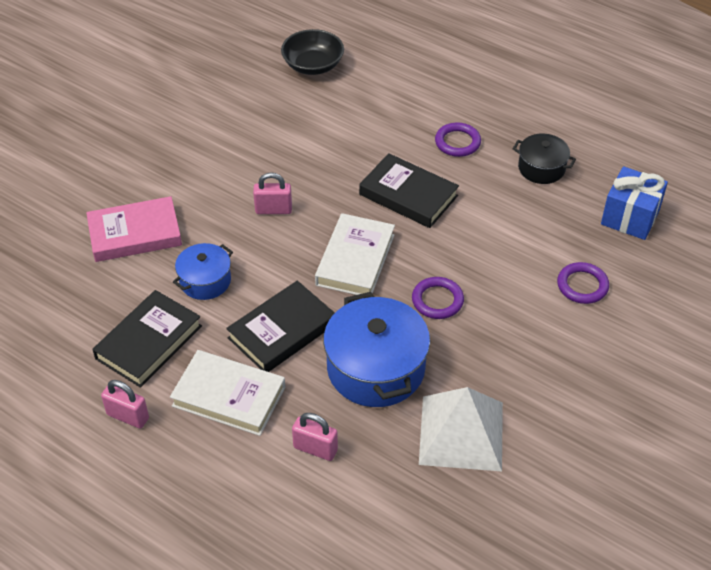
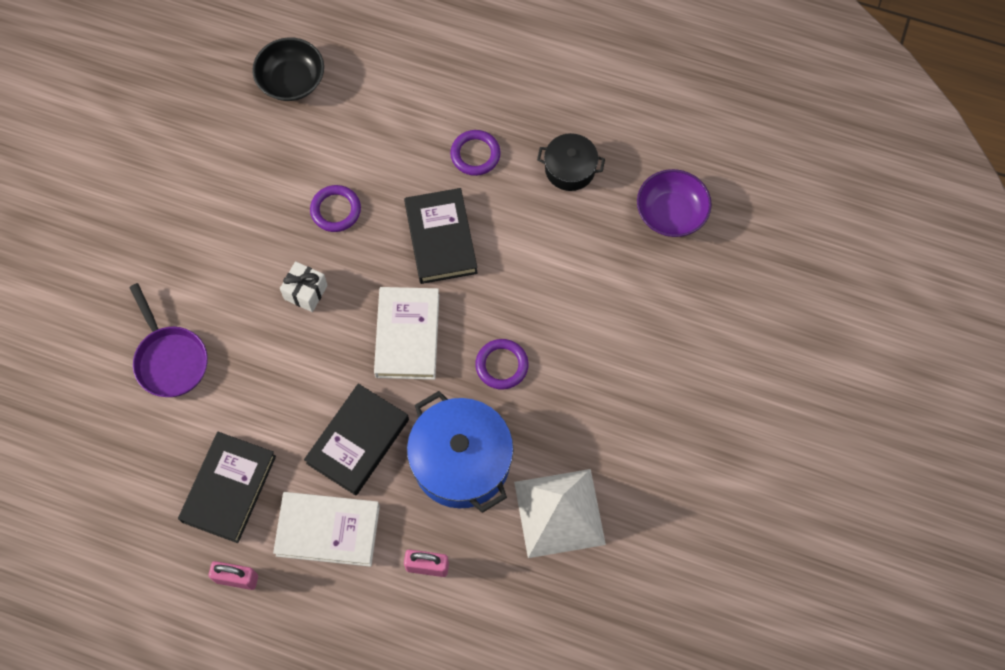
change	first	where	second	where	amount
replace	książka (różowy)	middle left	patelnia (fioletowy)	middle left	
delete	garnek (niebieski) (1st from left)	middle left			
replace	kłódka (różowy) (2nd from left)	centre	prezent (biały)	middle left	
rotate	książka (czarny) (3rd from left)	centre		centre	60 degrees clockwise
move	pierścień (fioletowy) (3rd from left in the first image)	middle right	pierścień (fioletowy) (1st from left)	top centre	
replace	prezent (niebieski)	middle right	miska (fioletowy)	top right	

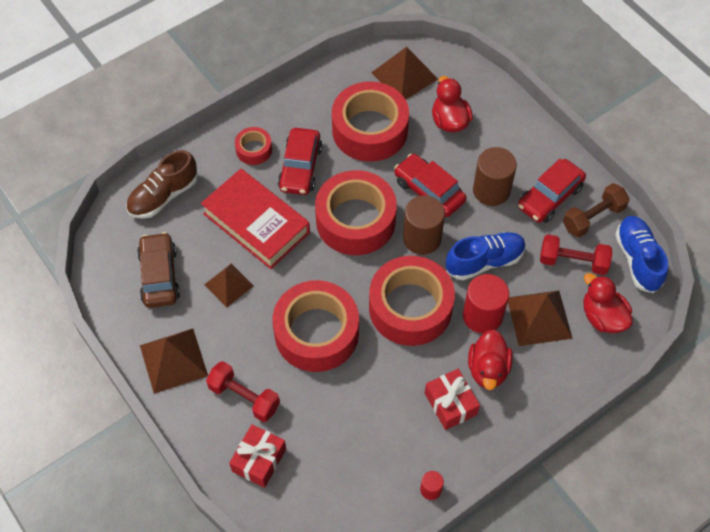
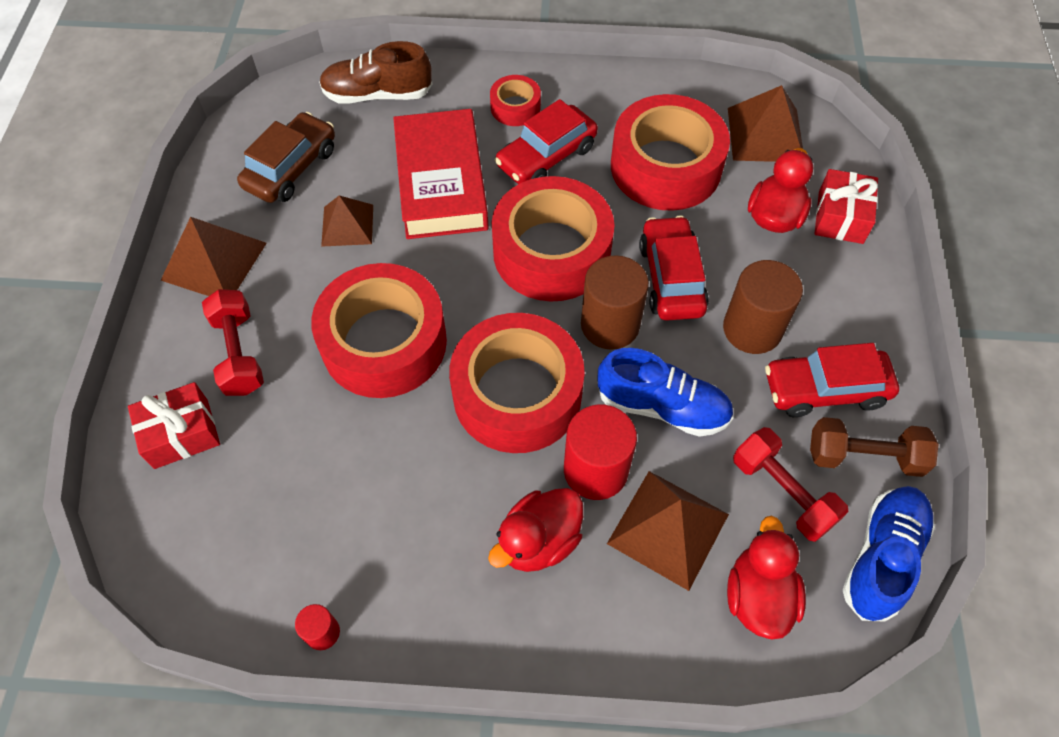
change	first	where	second	where	amount
move	prezent (czerwony) (2nd from left)	bottom centre		top right	

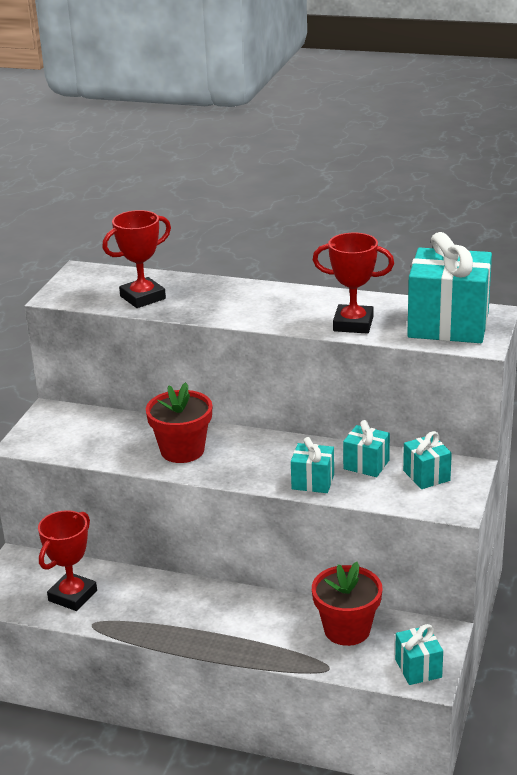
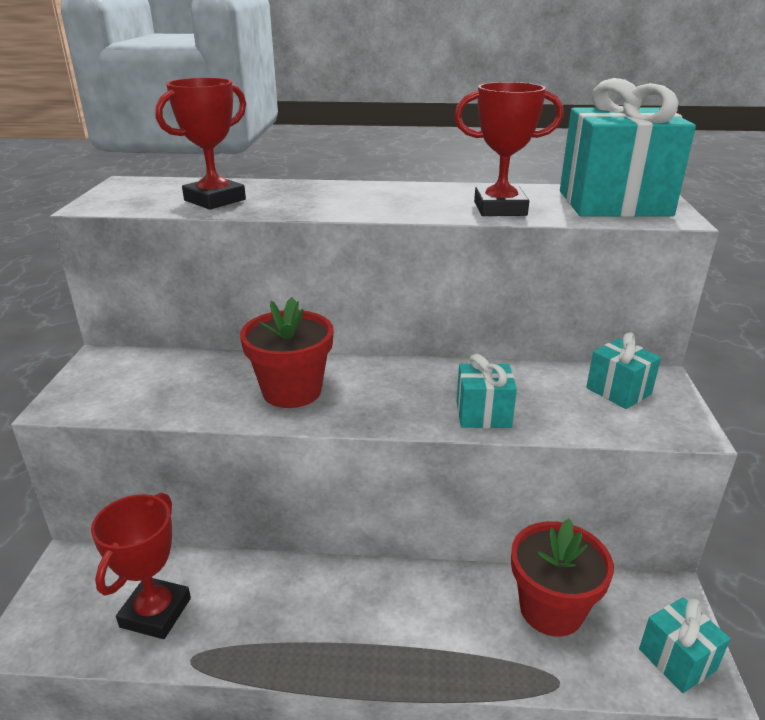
change	first	where	second	where	amount
delete	prezent (turkusowy) (2nd from left)	middle right			

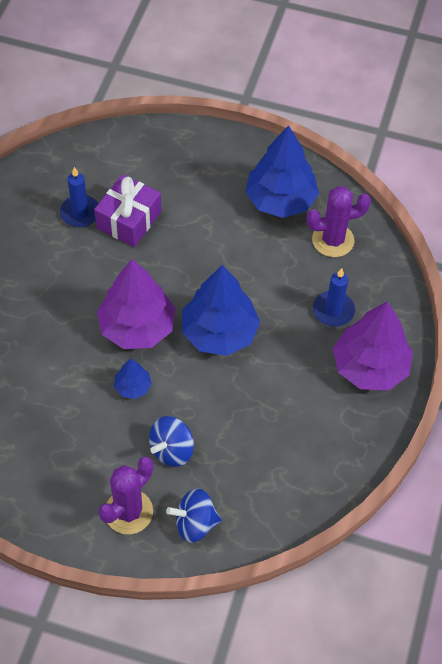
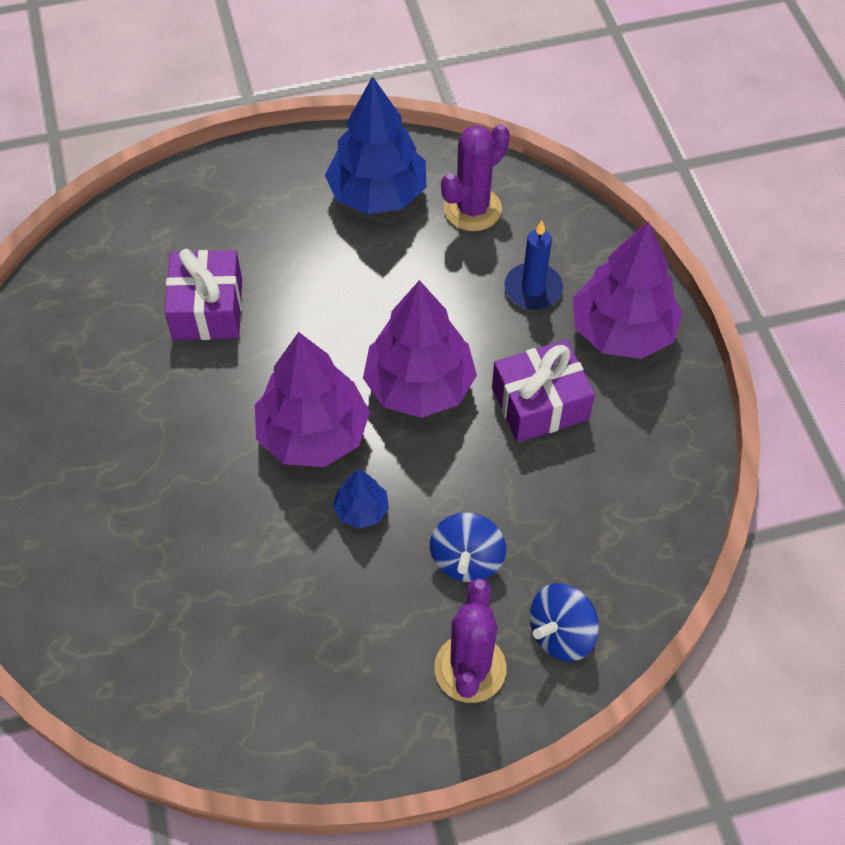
change	first	where	second	where	amount
delete	świeca (niebieski) (1st from left)	top left			
recolor	drzewko (niebieski) (2nd from left)	centre	drzewko (fioletowy) (2nd from left)	centre	
insert			prezent (fioletowy) (2nd from left)	centre	

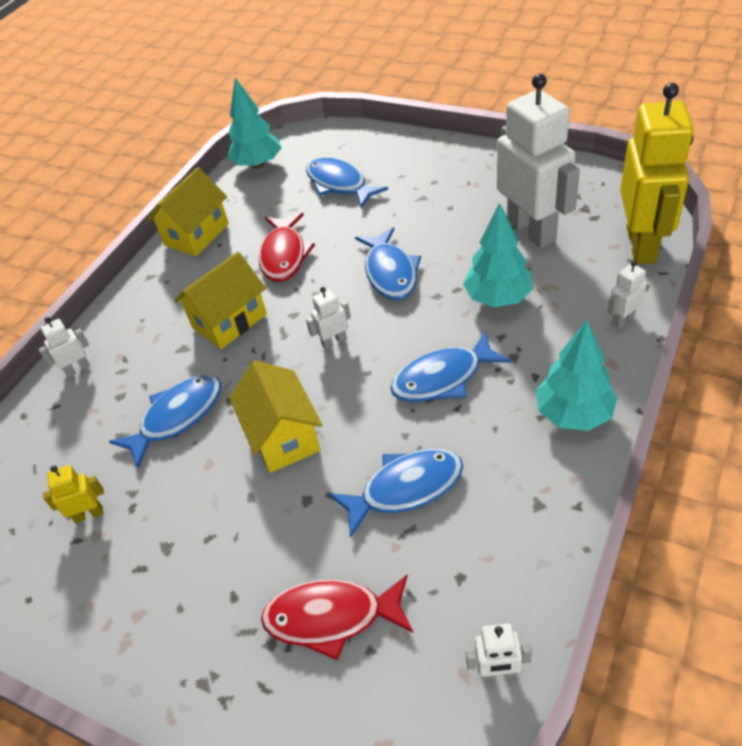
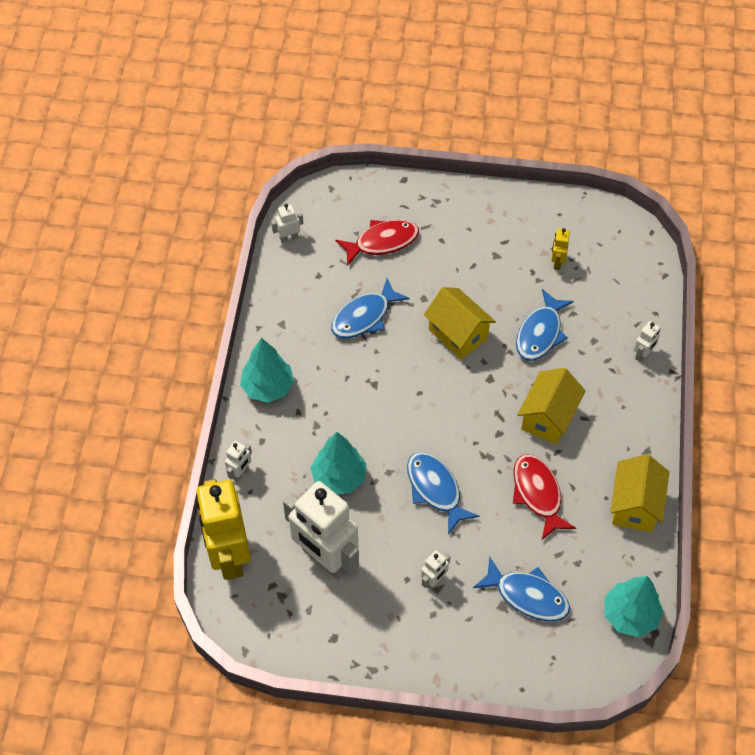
change	first	where	second	where	amount
rotate	robot (żółty) (1st from left in the first image)	middle left	robot (żółty) (2nd from left)	top right	135 degrees clockwise
move	robot (biały) (2nd from left in the first image)	centre	robot (biały) (4th from left)	bottom centre	
delete	ryba (niebieski) (5th from left)	centre			

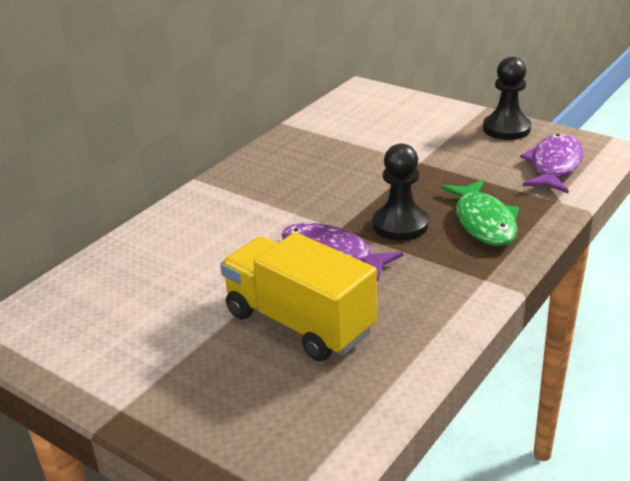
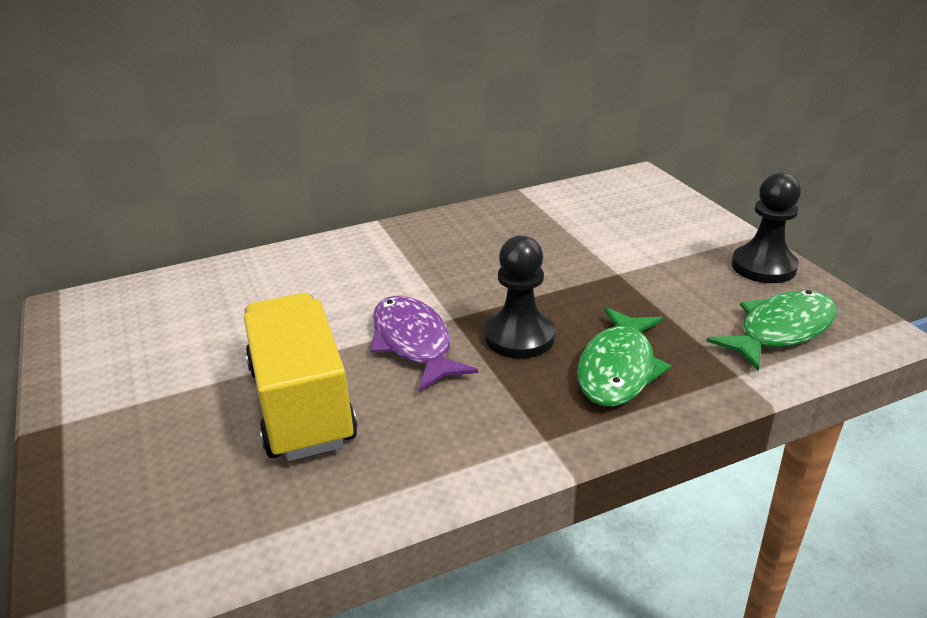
change	first	where	second	where	amount
recolor	ryba (fioletowy) (2nd from left)	middle right	ryba (zielony) (2nd from left)	middle right	

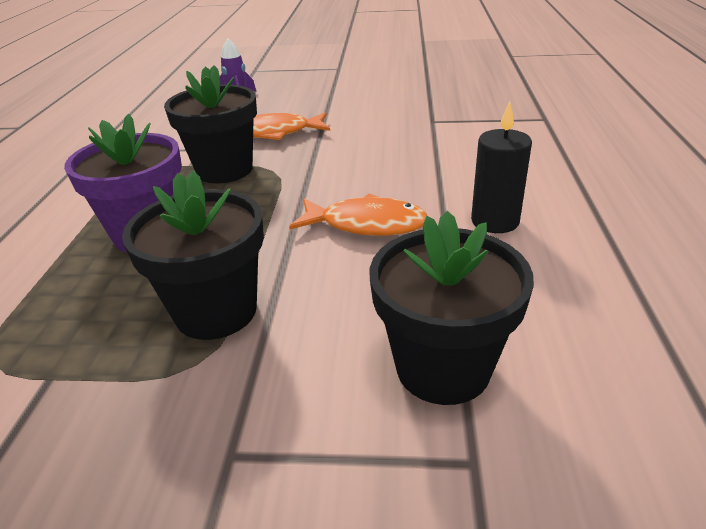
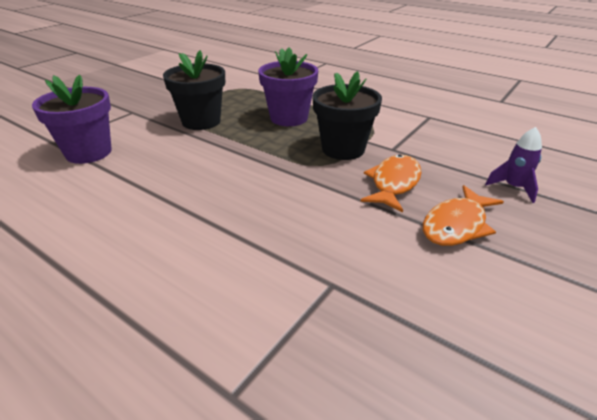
change	first	where	second	where	amount
move	ryba (pomarańczowy) (2nd from left)	centre		middle right	
recolor	doniczka (czarny) (3rd from left)	centre	doniczka (fioletowy) (1st from left)	top left	
delete	świeca (czarny)	top right			

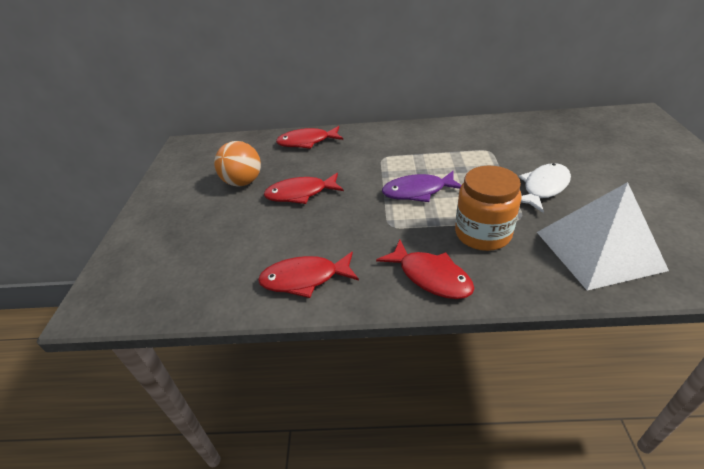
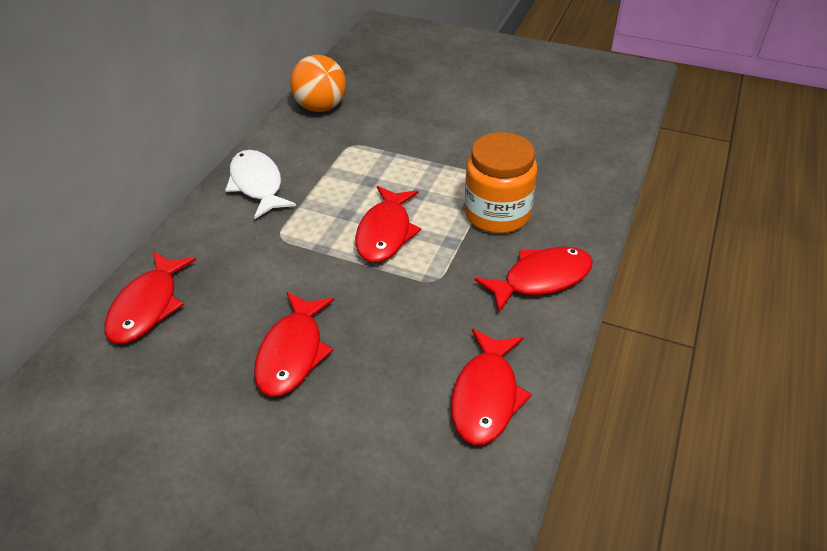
change	first	where	second	where	amount
move	piłka (pomarańczowy)	centre		top centre	
recolor	ryba (fioletowy)	centre	ryba (czerwony) (3rd from left)	centre	
move	ryba (biały)	middle right		middle left	
delete	piramida (biały)	middle right			

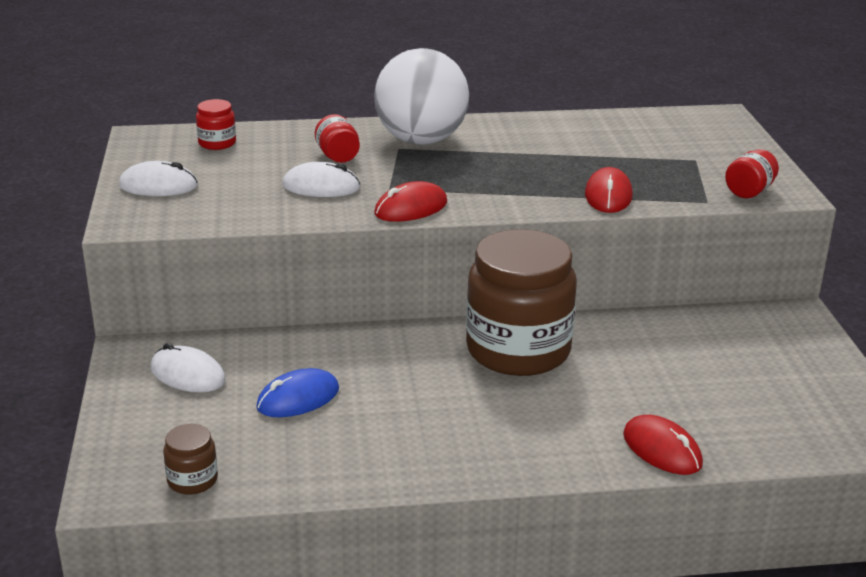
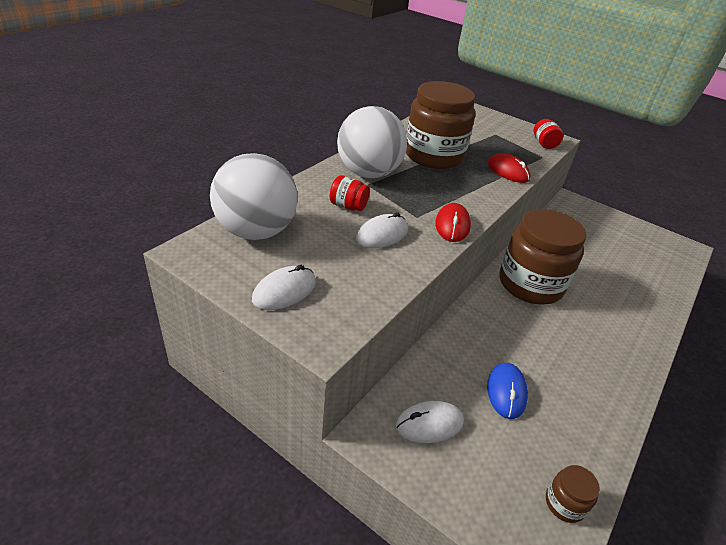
change	first	where	second	where	amount
replace	słoik (czerwony) (1st from left)	top left	piłka (biały) (1st from left)	centre	
delete	myszka (czerwony) (3rd from left)	bottom right			
insert			słoik (brązowy) (1st from left)	top centre	

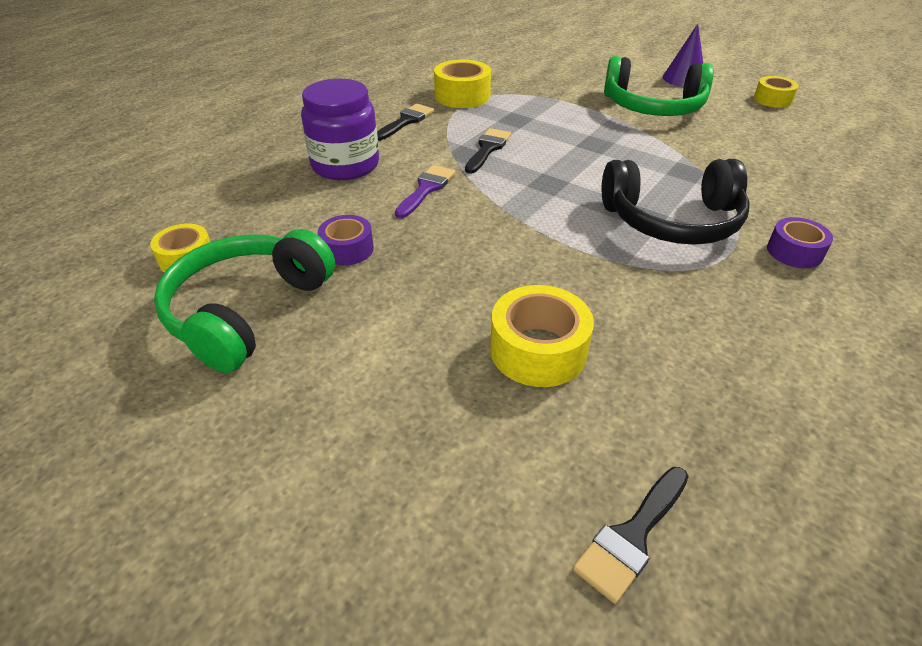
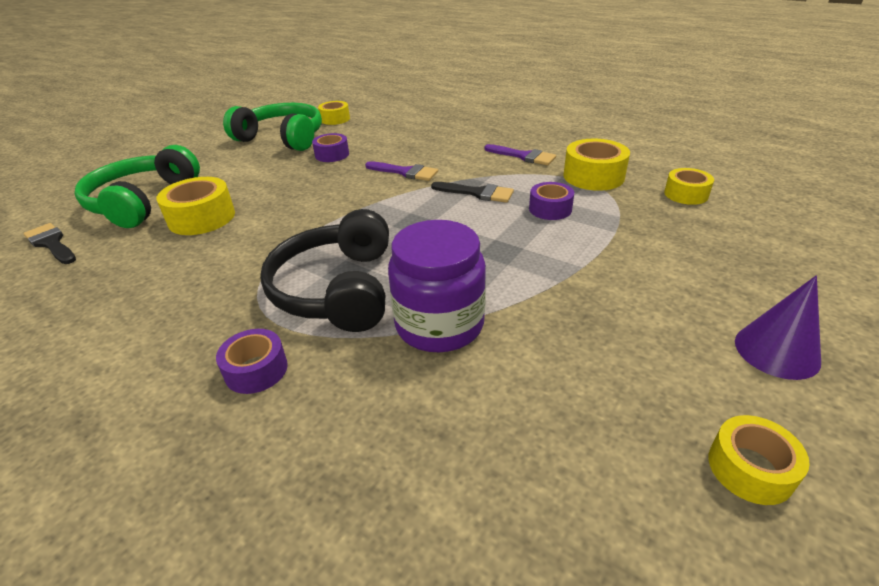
change	first	where	second	where	amount
move	słoik (fioletowy)	top centre		centre	
recolor	pędzel (czarny) (1st from left)	top centre	pędzel (fioletowy) (2nd from left)	top centre	
move	słuchawki (zielony) (2nd from left in the first image)	top right	słuchawki (zielony) (1st from left)	top left	
insert			taśma klejąca (fioletowy) (3rd from left)	centre	
insert			taśma klejąca (żółty) (4th from left)	top right	

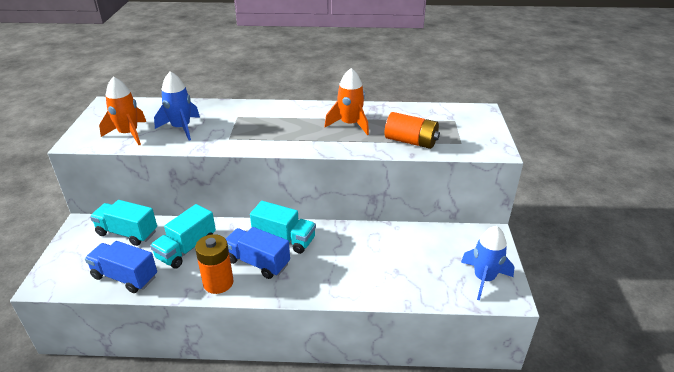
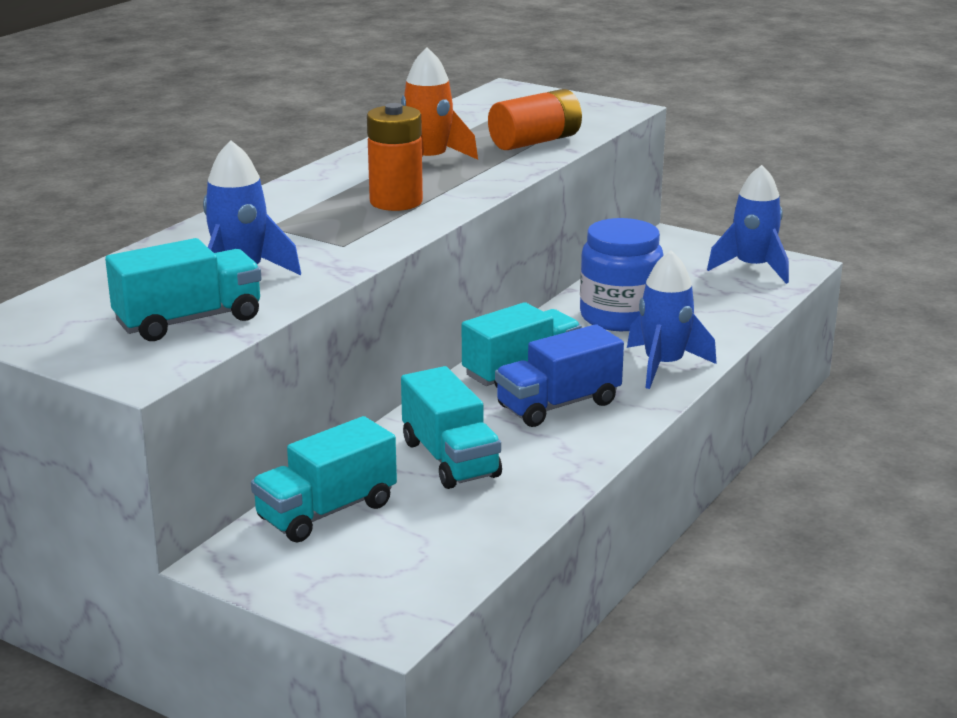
change	first	where	second	where	amount
delete	ciężarówka (niebieski) (1st from left)	bottom left			
replace	rakieta (pomarańczowy) (1st from left)	top left	ciężarówka (turkusowy) (1st from left)	middle left	
move	bateria (pomarańczowy) (1st from left)	bottom left		top centre	
insert			słoik (niebieski)	centre	
insert			rakieta (niebieski) (2nd from left)	middle right	

